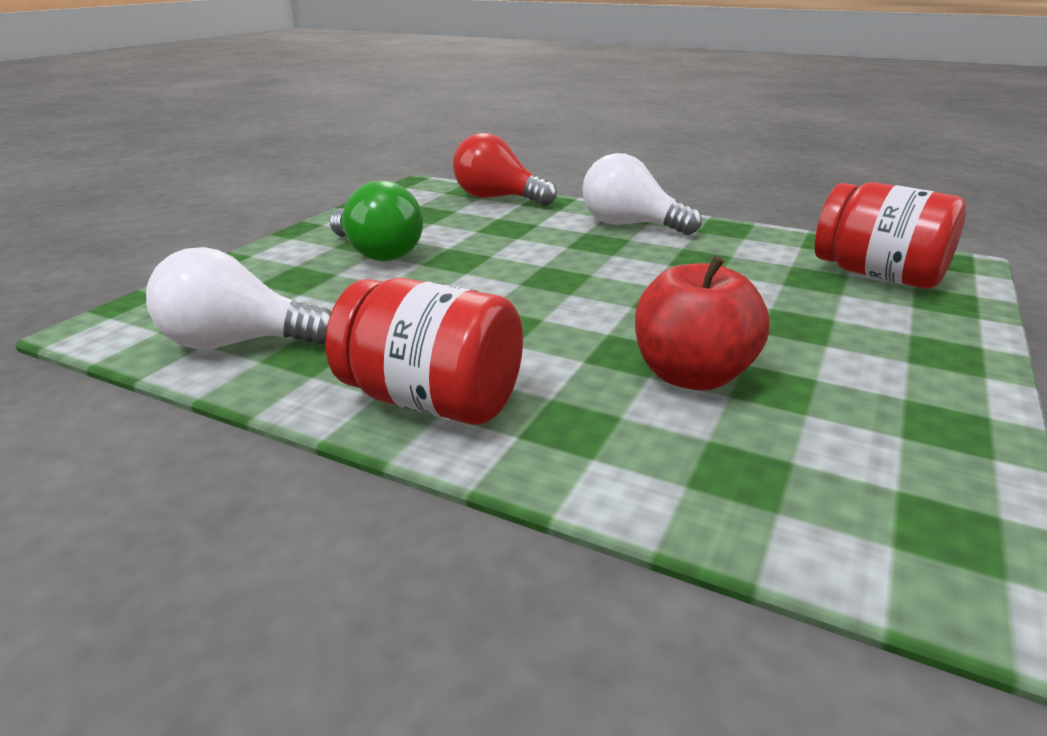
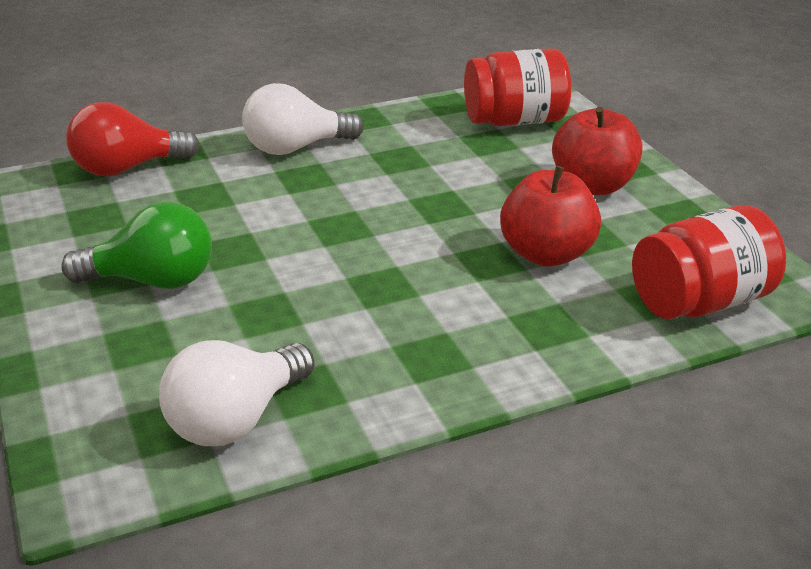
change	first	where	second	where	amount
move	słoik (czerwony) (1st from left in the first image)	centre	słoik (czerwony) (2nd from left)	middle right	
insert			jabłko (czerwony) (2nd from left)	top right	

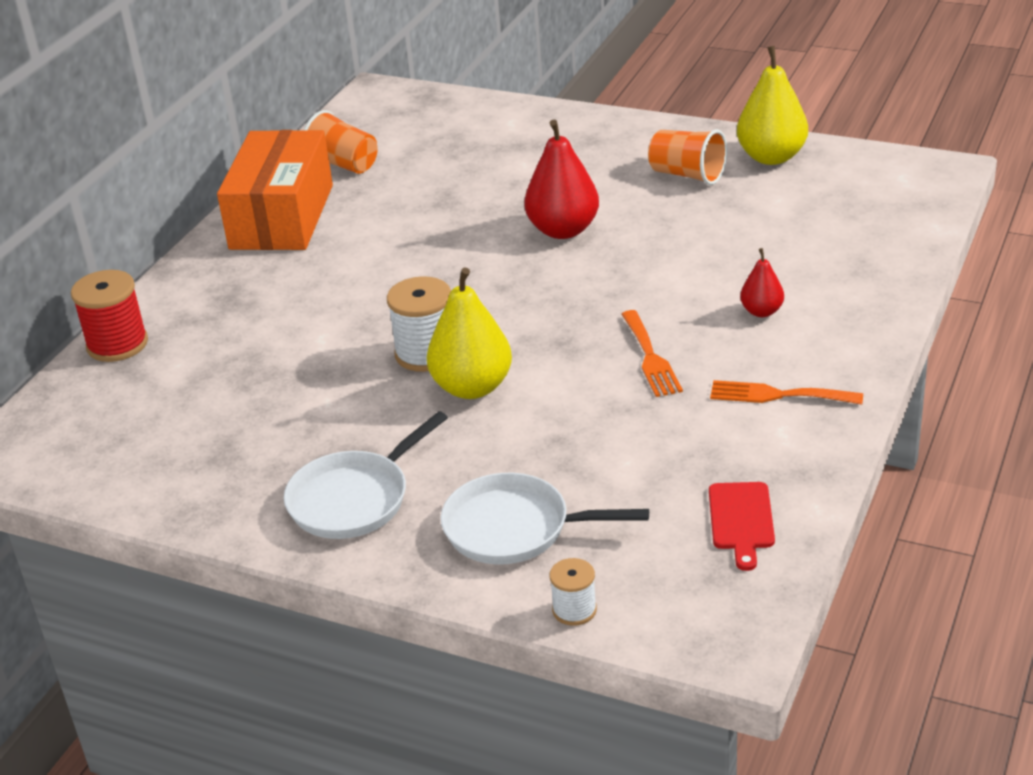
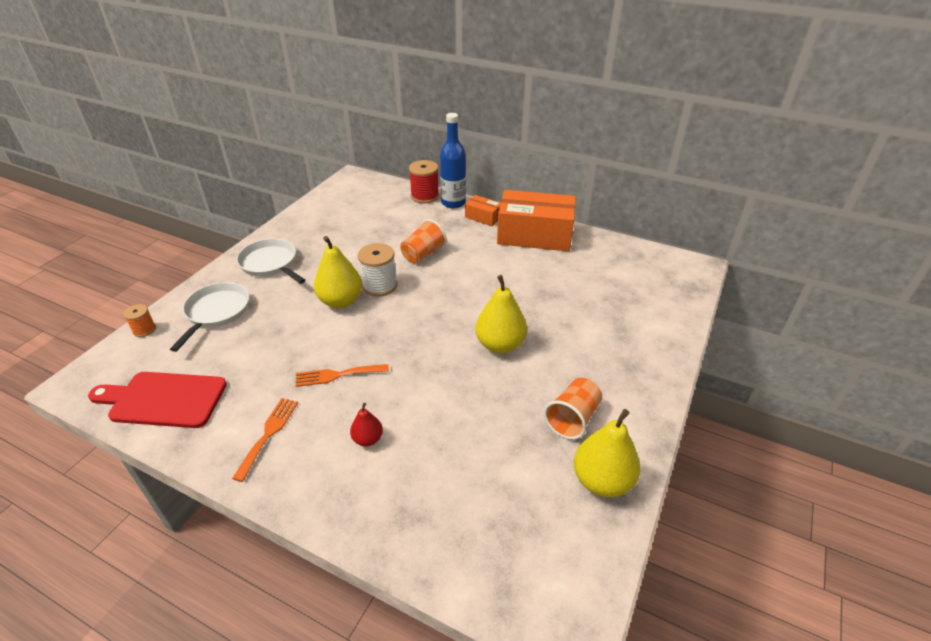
change	first	where	second	where	amount
move	szklanka (pomarańczowy) (1st from left)	top left		centre	
recolor	gruszka (czerwony) (1st from left)	top centre	gruszka (żółty) (2nd from left)	centre	
recolor	szpulka (biały) (2nd from left)	bottom centre	szpulka (pomarańczowy)	middle left	
resize	deska do krojenia (czerwony)	bottom right		middle left	x1.77
insert			butelka (niebieski)	top centre	
insert			pudełko (pomarańczowy) (1st from left)	top centre	

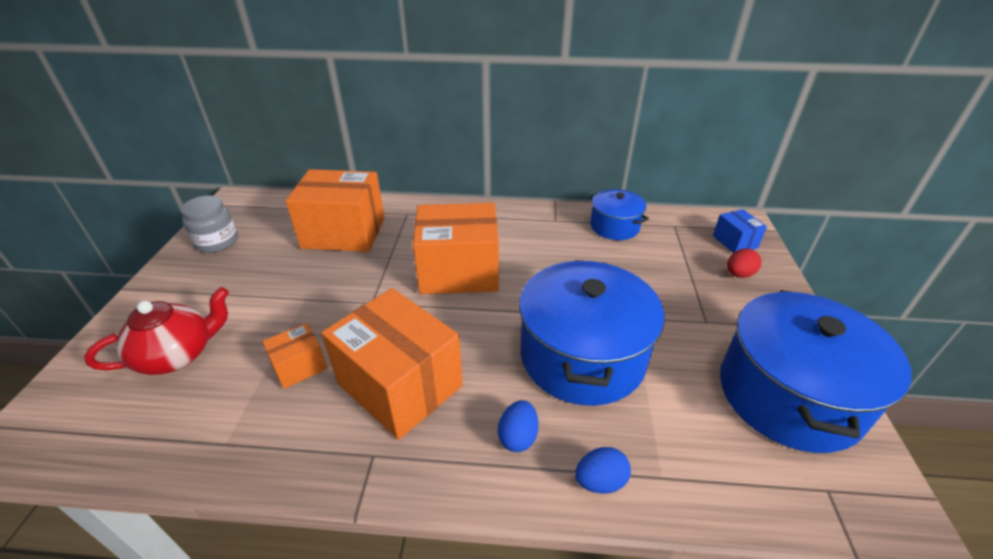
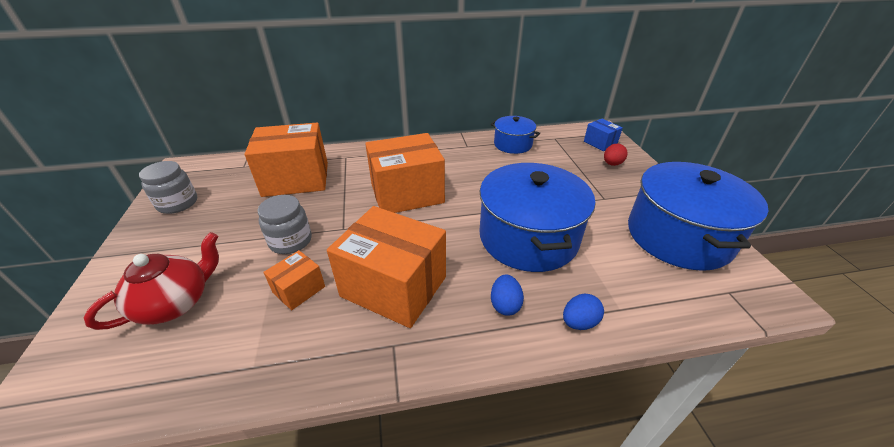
change	first	where	second	where	amount
insert			słoik (szary) (2nd from left)	middle left	

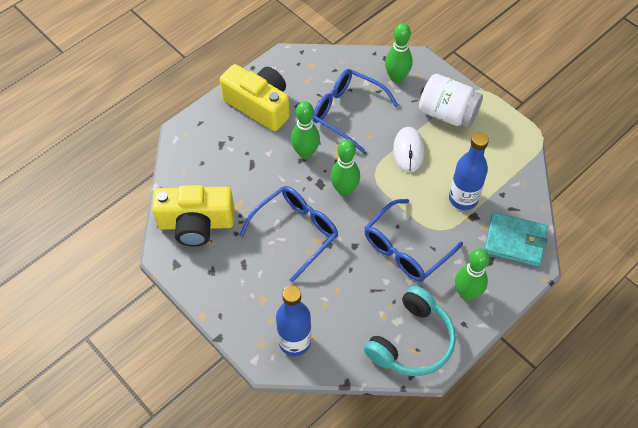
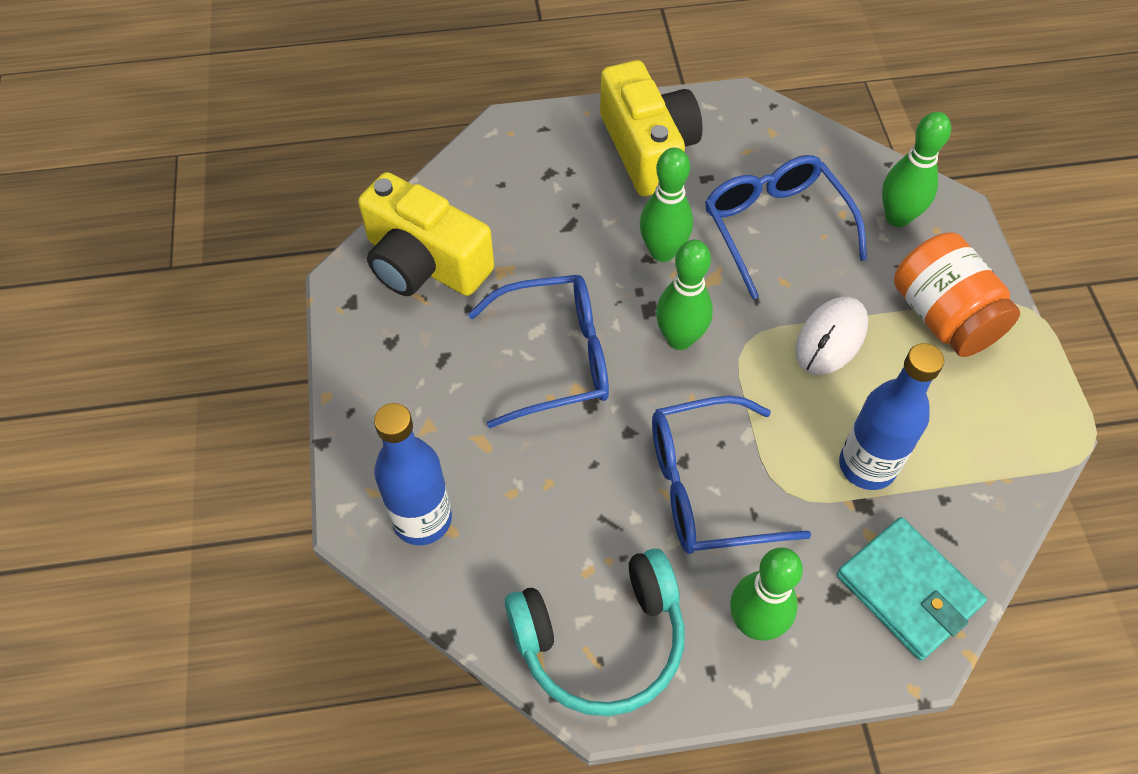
change	first	where	second	where	amount
recolor	słoik (biały)	top right	słoik (pomarańczowy)	middle right	

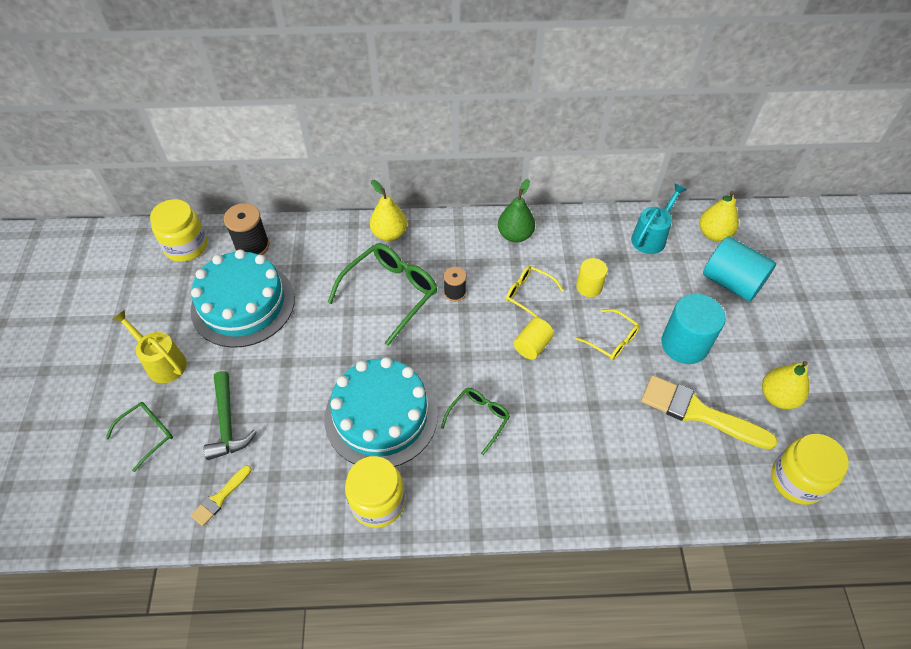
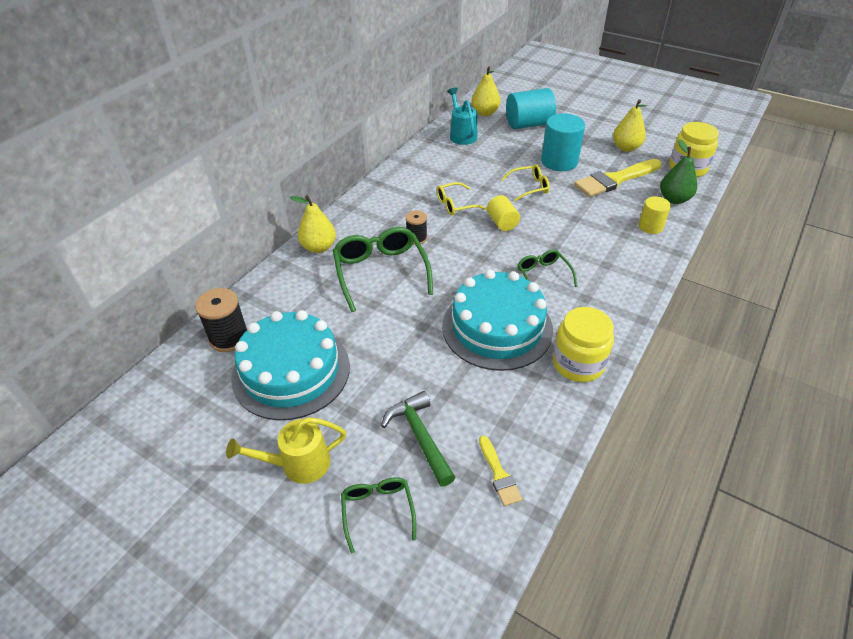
change	first	where	second	where	amount
delete	słoik (żółty) (1st from left)	middle left			
rotate	młotek (zielony)	middle left		bottom centre	135 degrees counterclockwise
move	gruszka (zielony)	top centre		top right	
move	walec (żółty) (2nd from left)	centre		middle right	

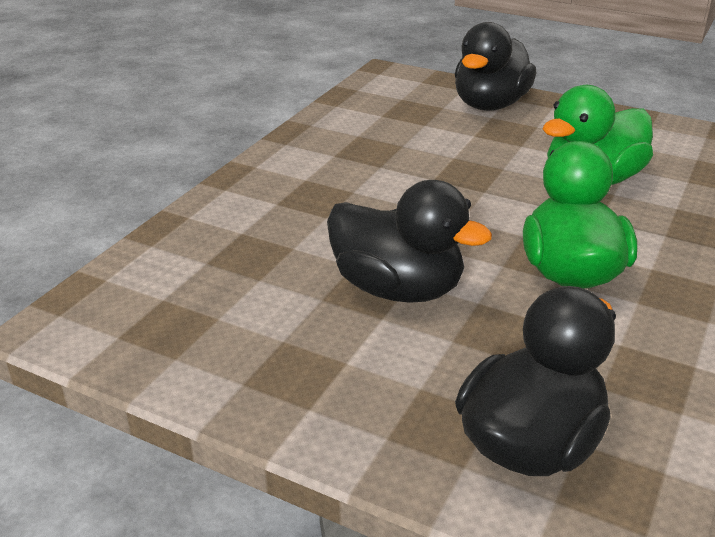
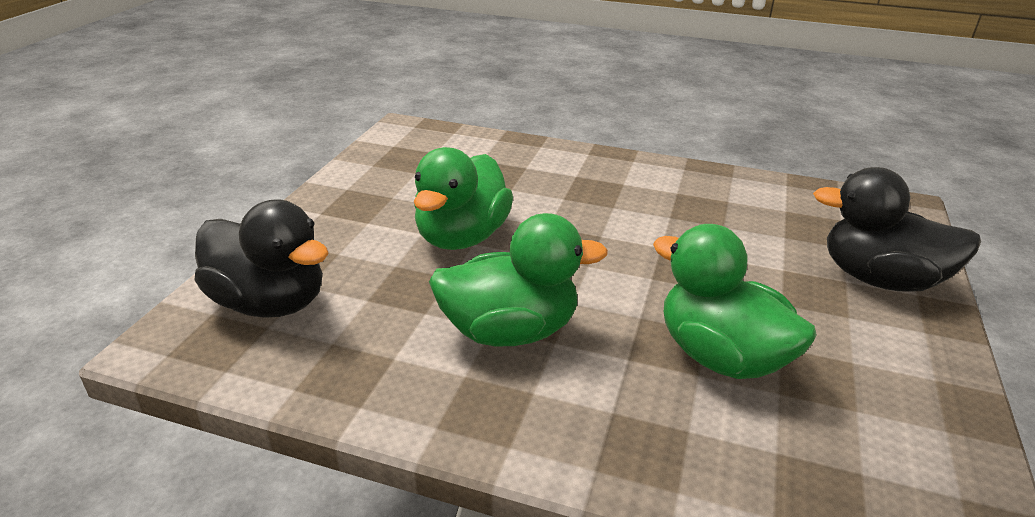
change	first	where	second	where	amount
recolor	kaczka (czarny) (1st from left)	centre	kaczka (zielony) (1st from left)	centre	

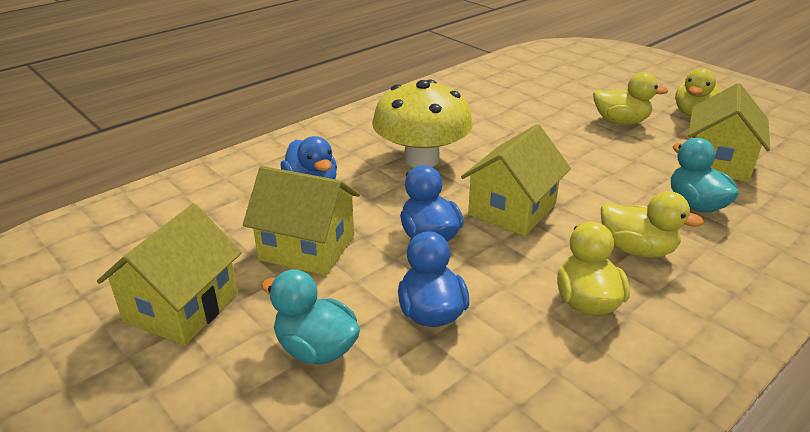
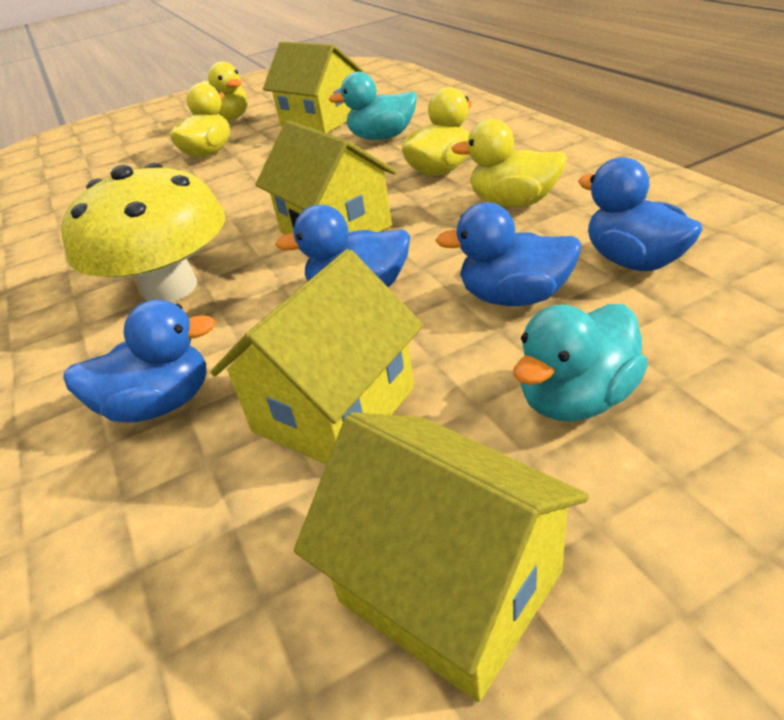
change	first	where	second	where	amount
insert			kaczka (niebieski) (4th from left)	top right	

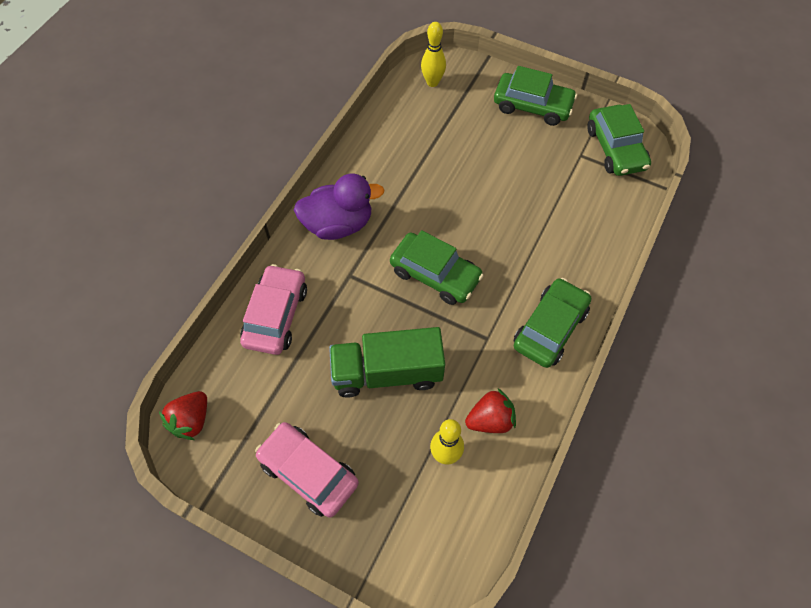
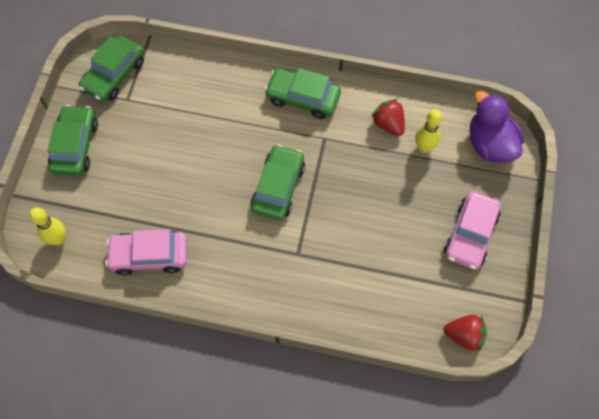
change	first	where	second	where	amount
move	samochód (różowy) (1st from left)	centre		middle left	
move	kaczka (fioletowy)	centre		top right	
delete	ciężarówka (zielony)	centre			
rotate	samochód (zielony) (4th from left in the first image)	top right	samochód (zielony) (2nd from left)	top left	150 degrees clockwise

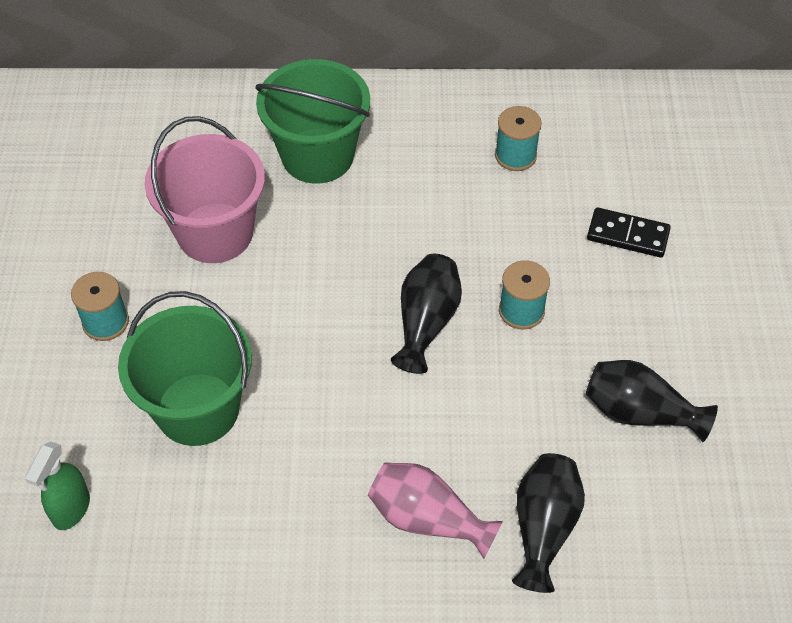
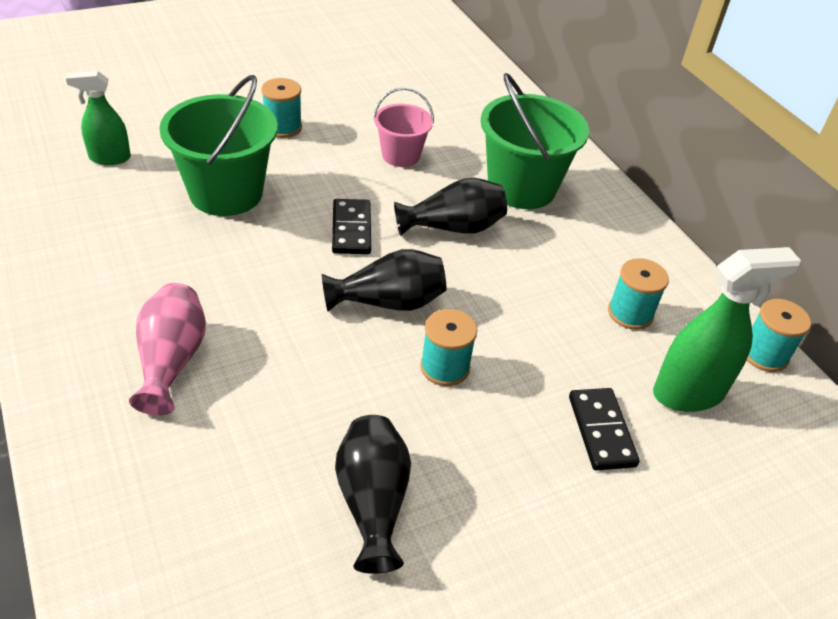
change	first	where	second	where	amount
resize	wiadro (różowy)	top left		top centre	x0.57
move	wazon (czarny) (2nd from left in the first image)	bottom right	wazon (czarny) (3rd from left)	centre	
insert			kostka domina (czarny) (1st from left)	centre	
insert			spryskiwacz (zielony) (2nd from left)	middle right	
insert			szpulka (turkusowy) (4th from left)	middle right	

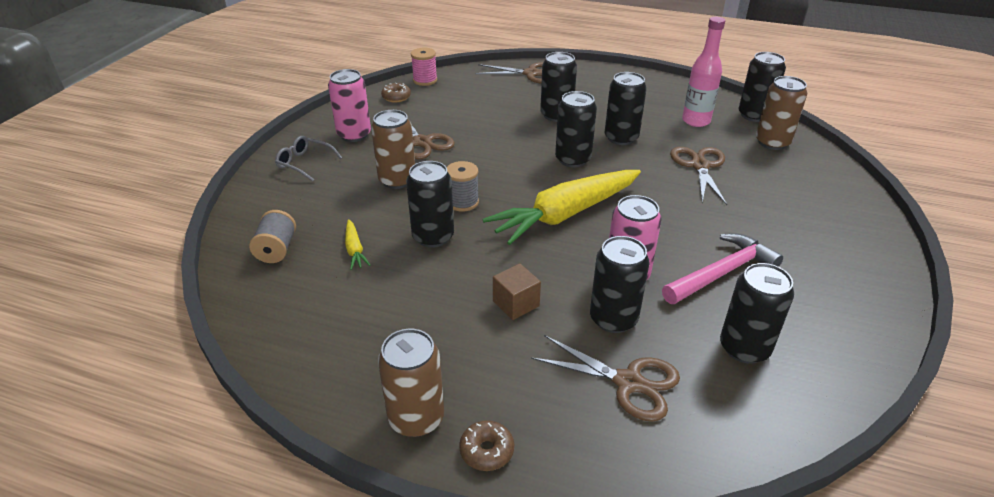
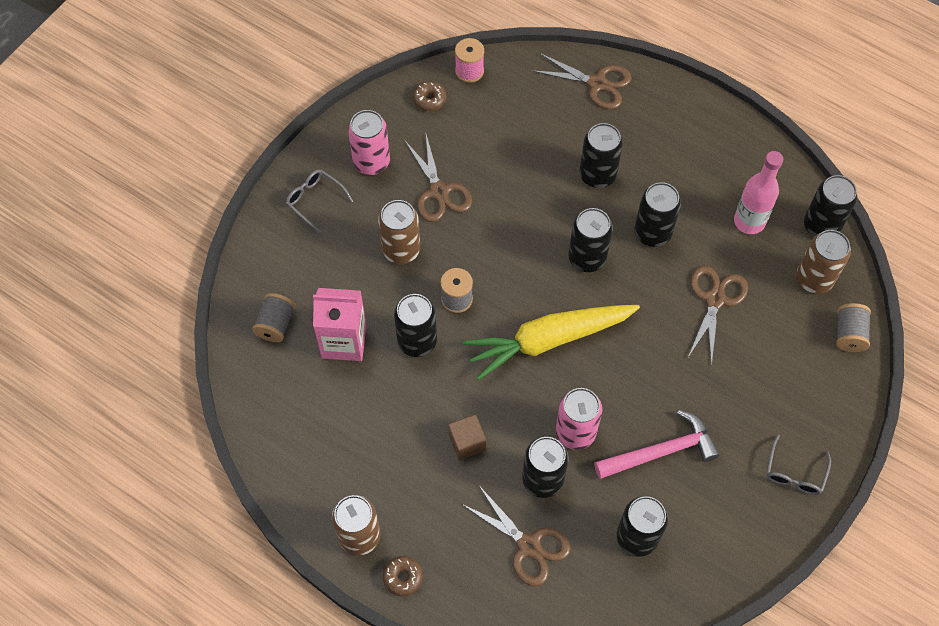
change	first	where	second	where	amount
replace	marchewka (żółty) (1st from left)	centre	karton mleka (różowy)	centre	
insert			okulary (szary) (2nd from left)	bottom right	
insert			szpulka (szary) (3rd from left)	middle right	

